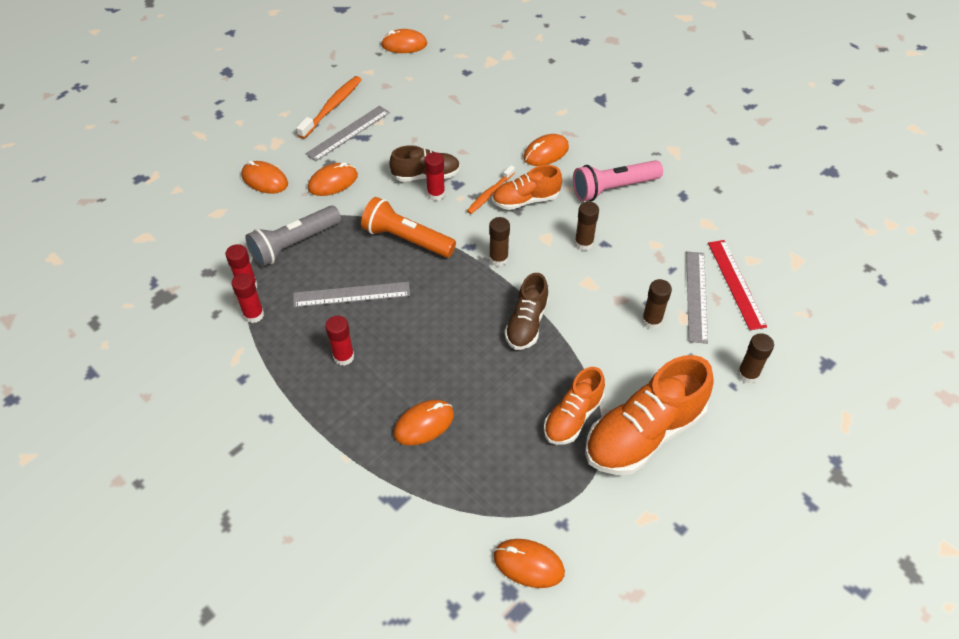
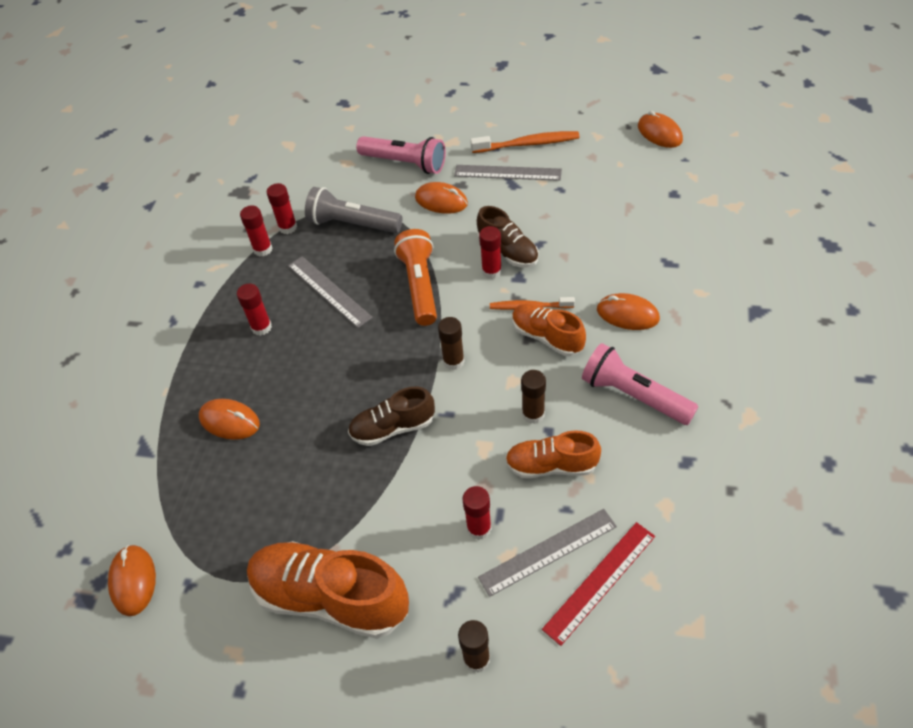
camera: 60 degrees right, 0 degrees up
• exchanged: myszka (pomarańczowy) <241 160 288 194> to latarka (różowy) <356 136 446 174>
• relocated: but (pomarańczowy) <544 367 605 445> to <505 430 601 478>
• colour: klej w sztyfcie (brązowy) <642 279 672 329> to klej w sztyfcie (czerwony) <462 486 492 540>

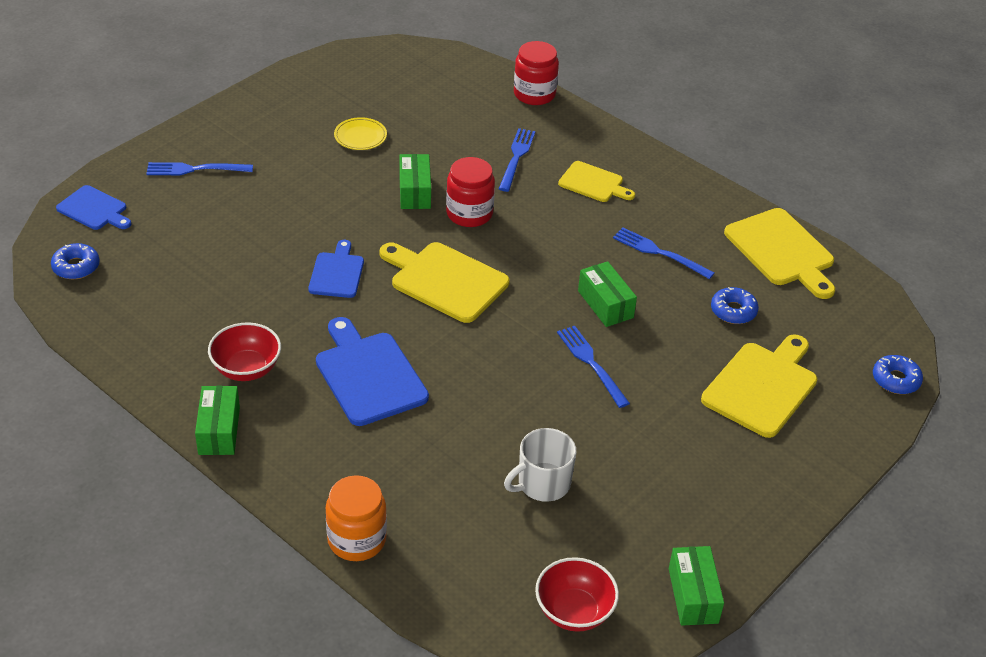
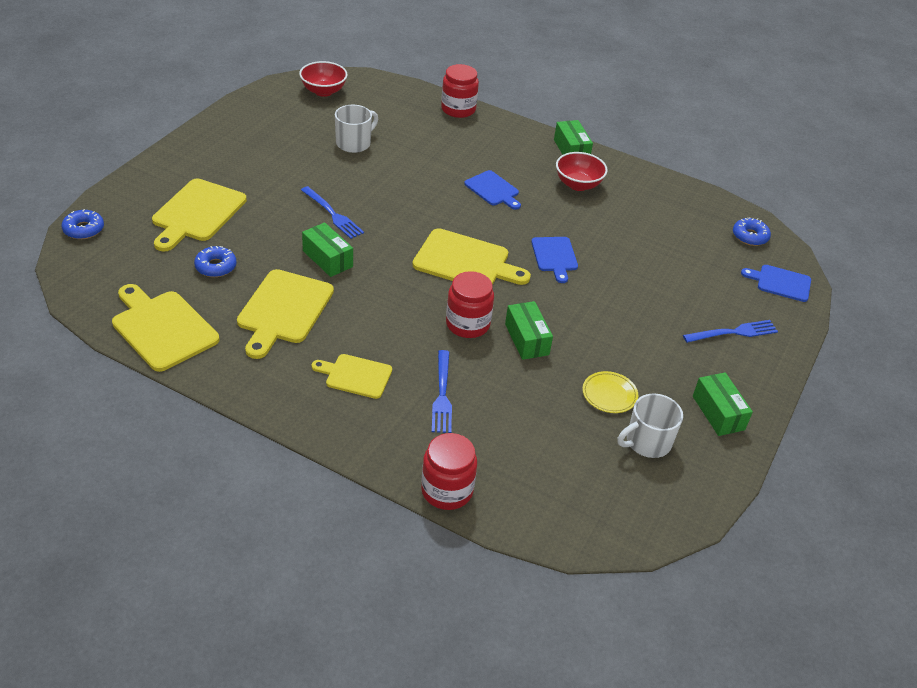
camera: 165 degrees right, 0 degrees up
• size: deska do krojenia (niebieski) <316 317 429 426> = <464 170 521 210> x0.61
• colour: słoik (pomarańczowy) <326 475 387 561> to słoik (czerwony) <441 64 479 118>
• exchanged: widelec (niebieski) <613 227 715 279> to deska do krojenia (żółty) <237 269 334 359>
• relocated: pudełko (zielony) <669 546 724 626> to <693 372 753 436>
• appeared: kubek (biały) <617 393 683 458>

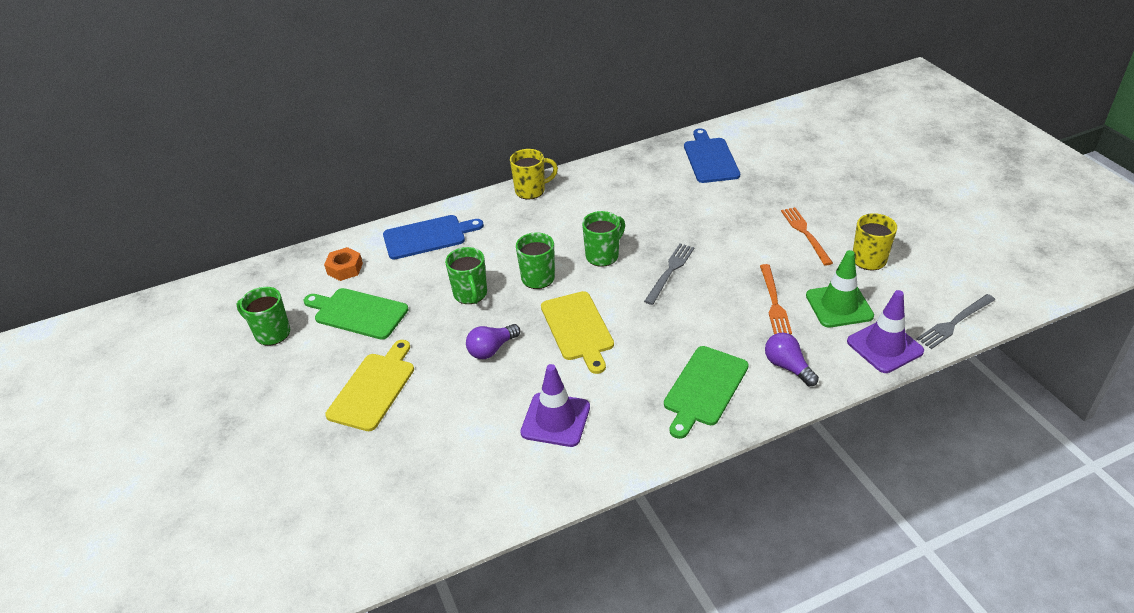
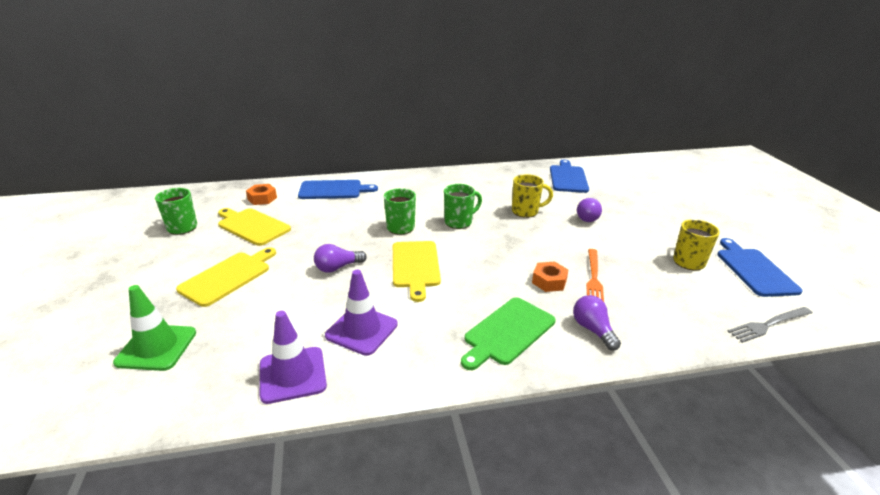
camera: 10 degrees right, 10 degrees down
• colour: deska do krojenia (zielony) <304 288 409 339> to deska do krojenia (żółty) <218 208 291 246>
• missing: kubek (zielony) <445 247 487 304>
• relocated: kubek (żółty) <510 149 558 199> to <512 174 553 218>
• missing: widelec (szary) <644 244 694 305>
• missing: widelec (pomarańczowy) <781 207 833 266>
• relocated: pachołek (zielony) <806 250 874 328> to <113 285 196 371>
• relocated: pachołek (fioletowy) <847 290 924 373> to <260 311 327 404>
• appeared: nakrętka (pomarańczowy) <532 261 568 292>
• appeared: żarówka (fioletowy) <577 198 602 222>
• appeared: deska do krojenia (niebieski) <717 238 802 297>

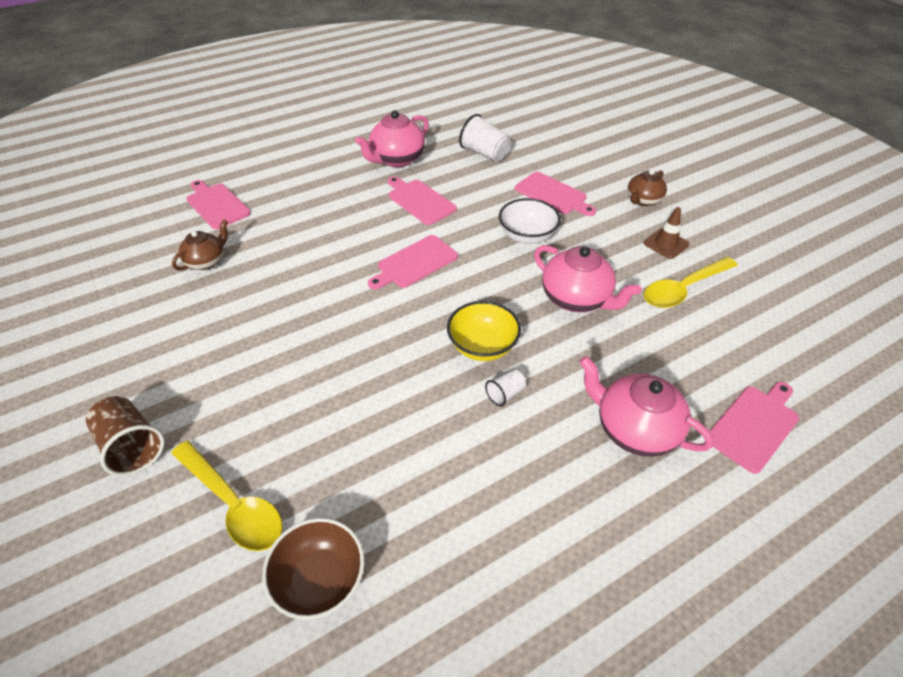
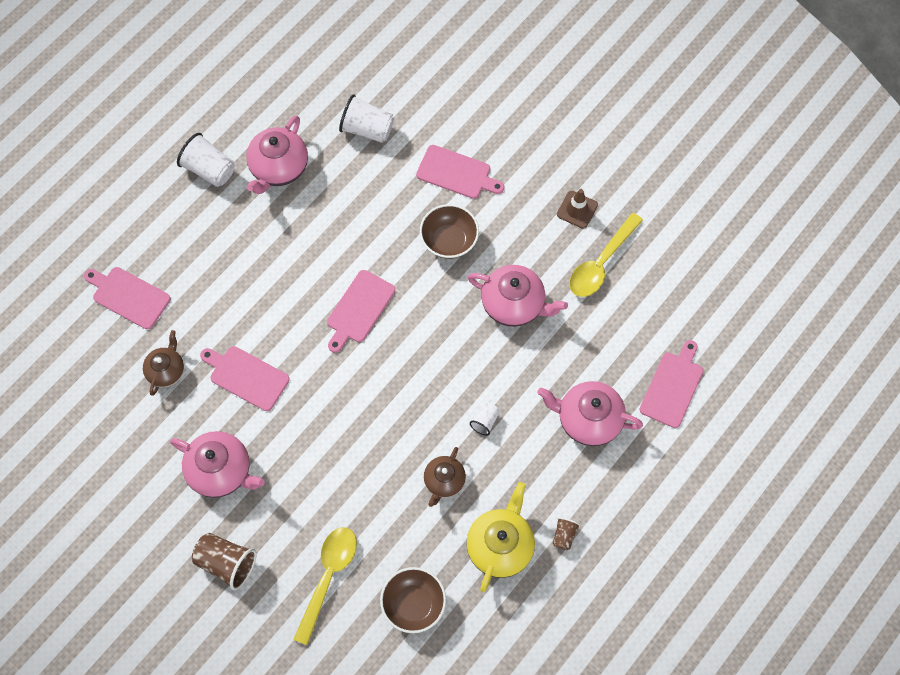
camera: 20 degrees left, 20 degrees up
• spun: łyżka (żółty) <171 441 282 551> = <293 527 357 645> 90 degrees counterclockwise
• relocated: deska do krojenia (różowy) <388 176 457 225> to <200 346 290 411>
• missing: miska (żółty) <447 301 521 361>
• colour: miska (biały) <499 198 561 244> to miska (brązowy) <420 204 479 259>
• relocated: imbryk (brązowy) <628 169 667 206> to <424 447 466 507>
• appeared: imbryk (różowy) <170 431 265 498>
• appeared: szklanka (biały) <177 133 235 187>
• appeared: imbryk (żółty) <467 482 535 592>
• appeared: szklanka (brązowy) <553 517 580 550>

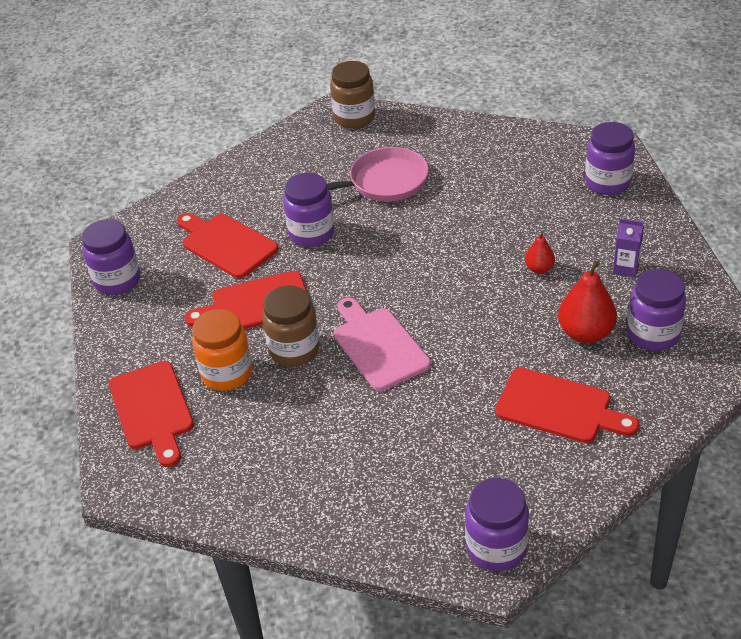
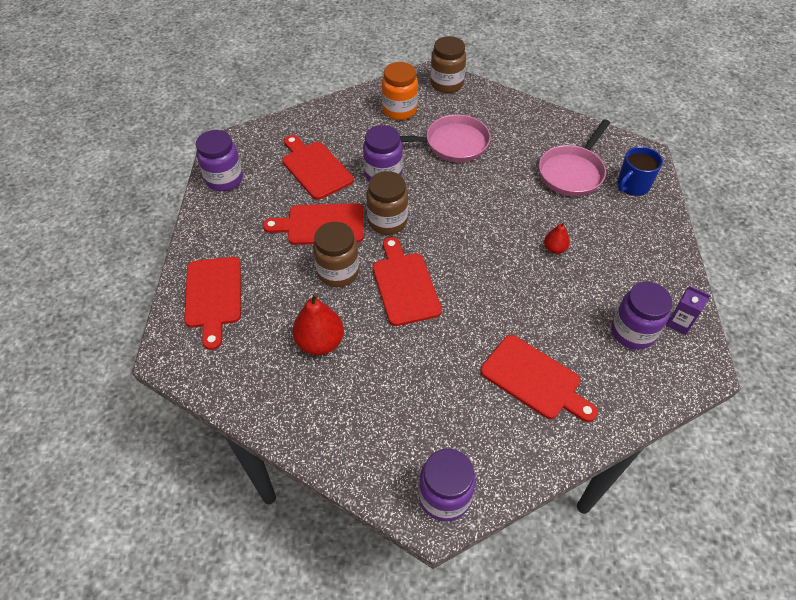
camera: 10 degrees right, 10 degrees up
• relocated: słoik (pomarańczowy) <192 309 252 391> to <382 62 418 120>
• colour: deska do krojenia (różowy) <334 297 431 391> to deska do krojenia (czerwony) <373 237 442 326>
• relocated: gruszka (czerwony) <558 261 617 343> to <292 293 344 355>
• exchanged: słoik (fioletowy) <585 122 635 195> to kubek (niebieski) <618 146 663 196>
• relocated: karton mleka (fioletowy) <613 218 644 277> to <666 286 711 335>
• appeared: słoik (brązowy) <366 171 408 235>
• appeared: patelnia (różowy) <539 119 610 196>

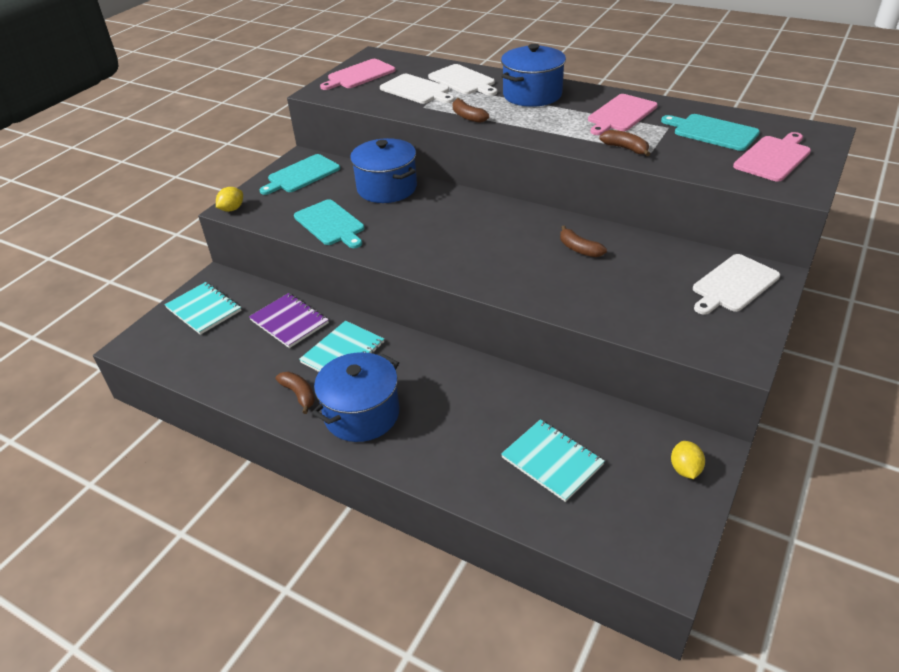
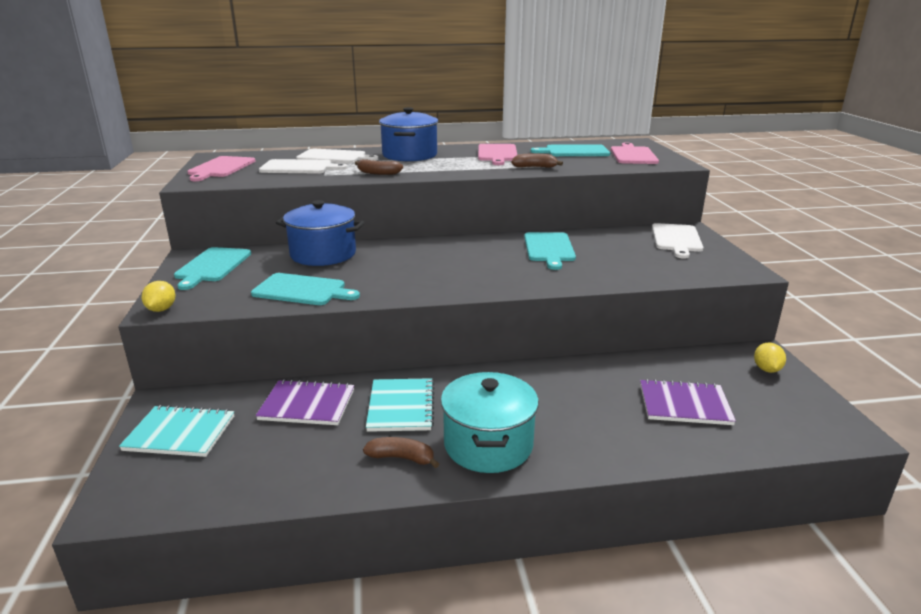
camera: 40 degrees left, 15 degrees down
• colour: garnek (niebieski) <312 352 400 442> to garnek (turkusowy) <441 372 539 473>
• colour: zeszyt (turkusowy) <501 419 605 502> to zeszyt (fioletowy) <640 379 736 425>
• exchanged: banan (brązowy) <560 226 607 257> to deska do krojenia (turkusowy) <524 232 576 270>
• spun: cytryna (żółty) <671 441 705 479> = <754 343 786 373> 45 degrees clockwise

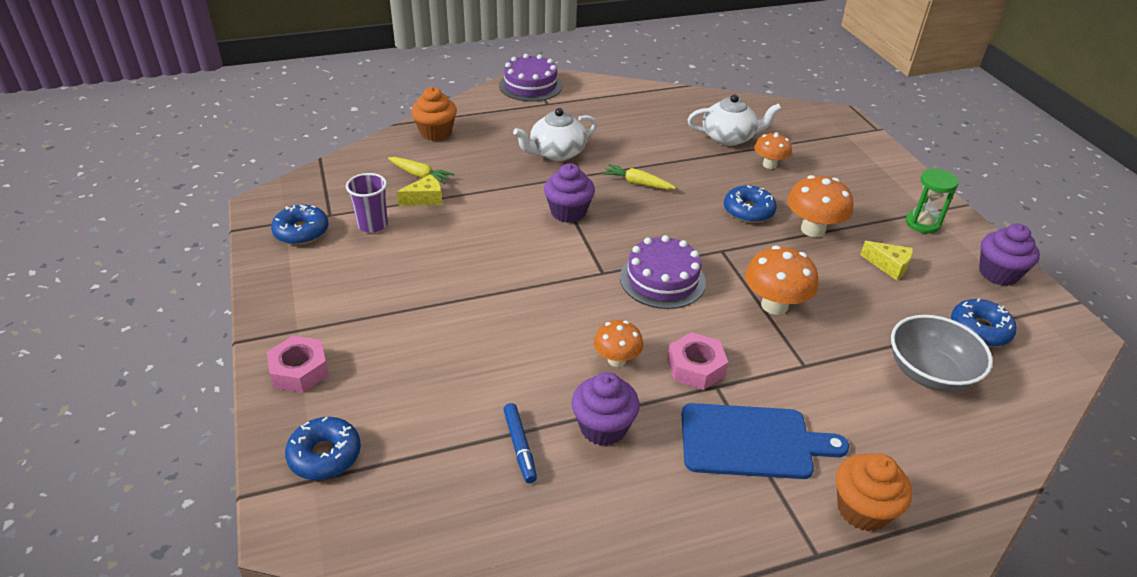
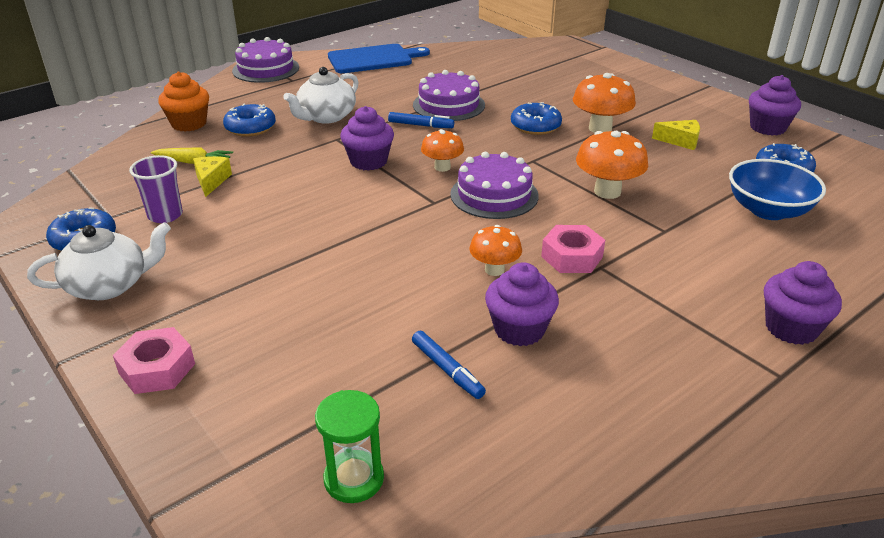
camera: 20 degrees left, 5 degrees down
• relocated: donut (niebieski) <285 417 361 480> to <223 104 276 137>
• spun: ser (żółty) <397 174 442 206> = <193 156 232 197> 45 degrees counterclockwise
• exchanged: marchewka (żółty) <602 164 676 190> to flamaster (niebieski) <388 112 454 128>
• relocated: deska do krojenia (niebieski) <681 403 849 479> to <328 44 430 73>
• relocated: imbryk (biały) <687 94 781 146> to <27 222 171 300>
• relocated: grzyb (pomarańczowy) <754 132 792 169> to <421 129 464 172>
• colour: muffinka (pomarańczowy) <836 453 912 531> to muffinka (fioletowy) <764 261 842 345>
• colour: miska (szary) <891 315 993 392> to miska (niebieski) <729 159 826 220>
• relocated: klepsydra (zielony) <906 168 959 234> to <315 390 384 503>
• appeared: tort (fioletowy) <413 70 485 121>

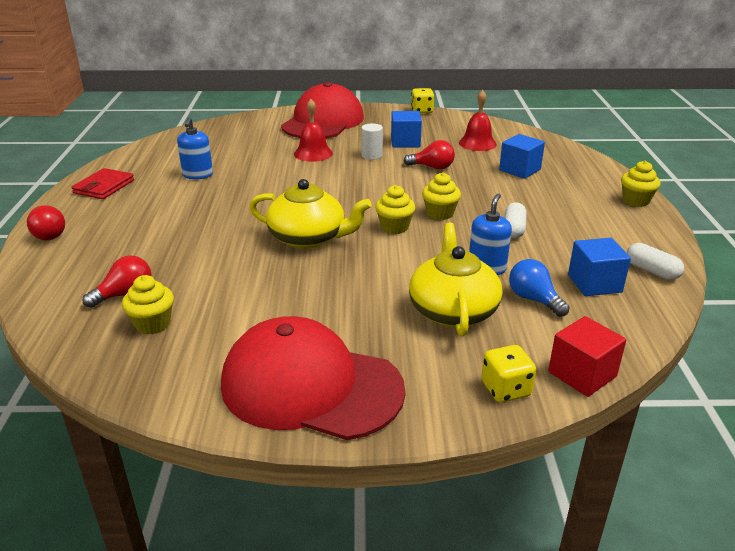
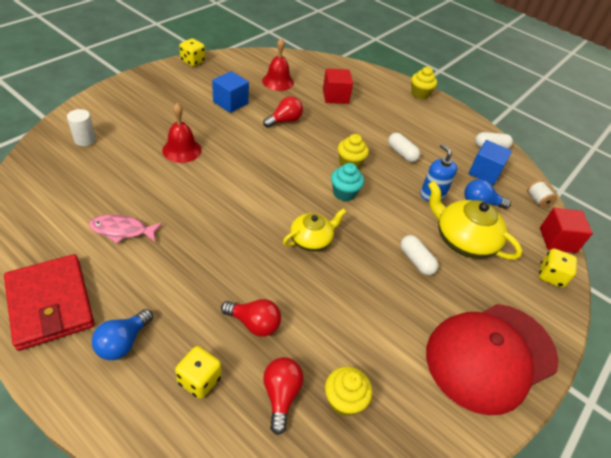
camera: 55 degrees left, 15 degrees up
• relocated: żarówka (czerwony) <27 205 65 240> to <221 299 281 337>
• size: portfel (czerwony) <72 168 134 199> = <4 254 94 351> x1.52
• exchanged: dozownik mydła (niebieski) <177 117 213 179> to ryba (różowy) <89 214 163 244>
• size: imbryk (żółty) <249 179 372 249> = <283 208 346 252> x0.63
• missing: czapka (czerwony) <281 82 364 139>
• relocated: walec (biały) <361 123 383 160> to <67 109 96 146>
• colour: muffinka (żółty) <375 185 415 234> to muffinka (turkusowy) <331 163 364 201>
• colour: sześcian (niebieski) <499 134 545 179> to sześcian (czerwony) <323 69 353 104>
• appeared: żarówka (niebieski) <92 309 153 360>
• appeared: kostka do gry (żółty) <175 346 222 399>
• appeared: kapsułka (biały) <400 235 439 275>
• appeared: szpulka (biały) <527 180 557 208>

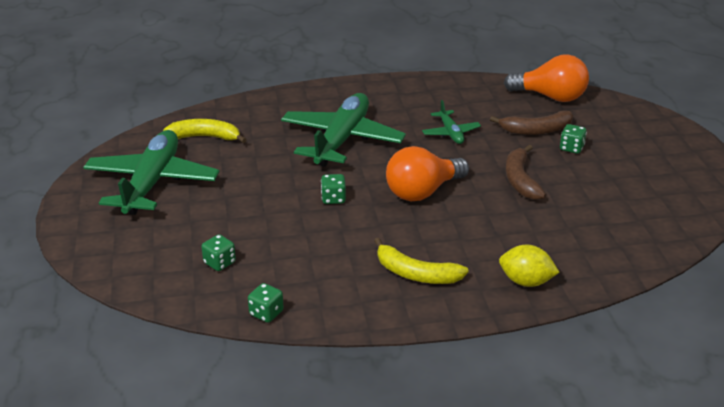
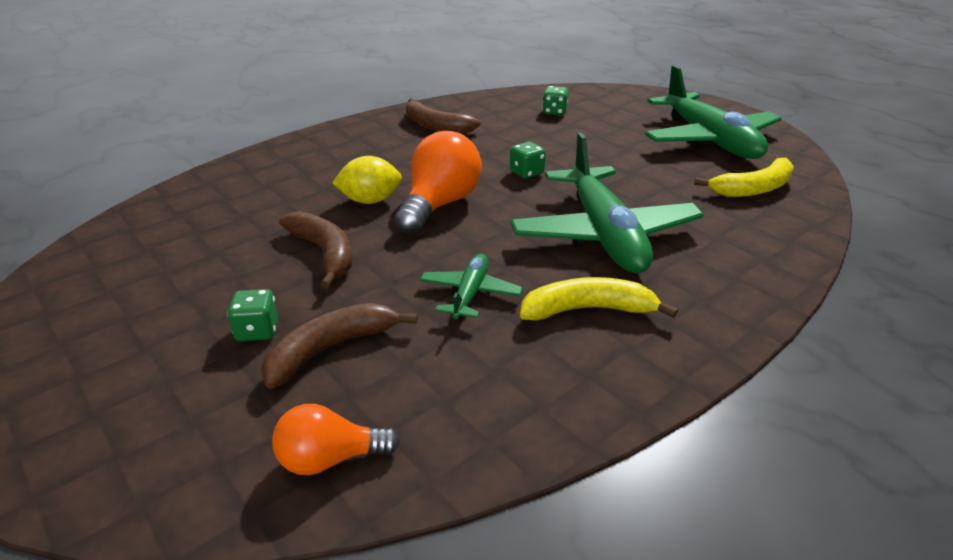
camera: 150 degrees right, 0 degrees up
• missing: kostka do gry (zielony) <248 283 284 323>
• relocated: banan (żółty) <374 238 469 284> to <520 277 678 321>
• spun: samolot (zielony) <422 100 481 144> = <420 253 523 320> 60 degrees clockwise
• relocated: cytryna (żółty) <499 245 560 287> to <332 156 402 204>
• size: żarówka (pomarańczowy) <504 54 589 102> = <272 404 400 475> x0.59
• appeared: banan (brązowy) <406 98 480 134>

